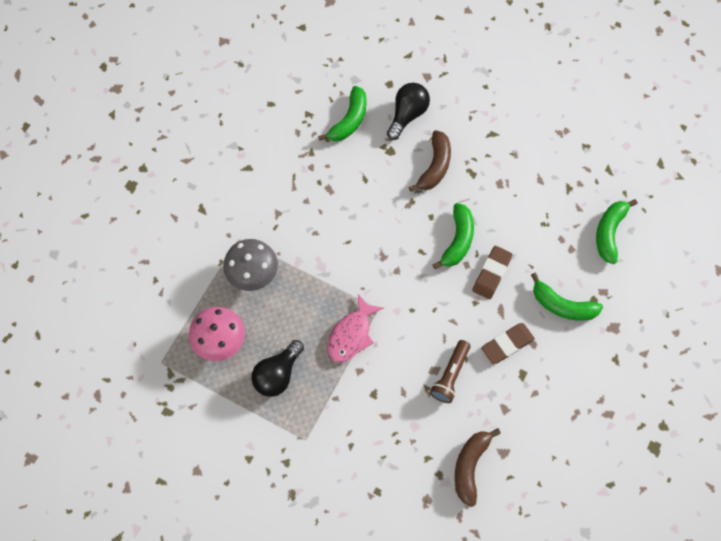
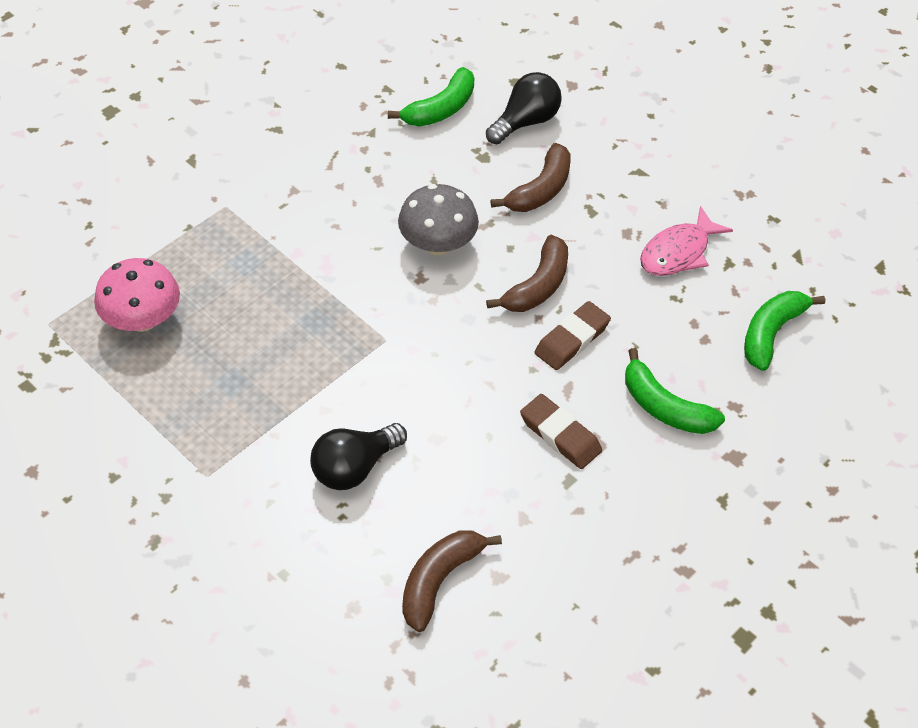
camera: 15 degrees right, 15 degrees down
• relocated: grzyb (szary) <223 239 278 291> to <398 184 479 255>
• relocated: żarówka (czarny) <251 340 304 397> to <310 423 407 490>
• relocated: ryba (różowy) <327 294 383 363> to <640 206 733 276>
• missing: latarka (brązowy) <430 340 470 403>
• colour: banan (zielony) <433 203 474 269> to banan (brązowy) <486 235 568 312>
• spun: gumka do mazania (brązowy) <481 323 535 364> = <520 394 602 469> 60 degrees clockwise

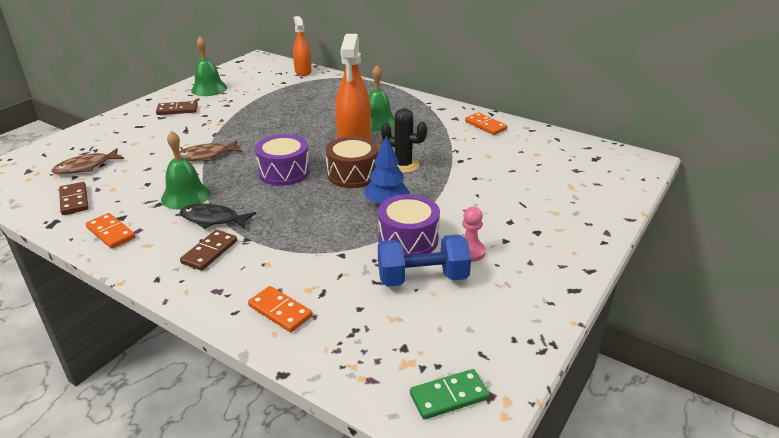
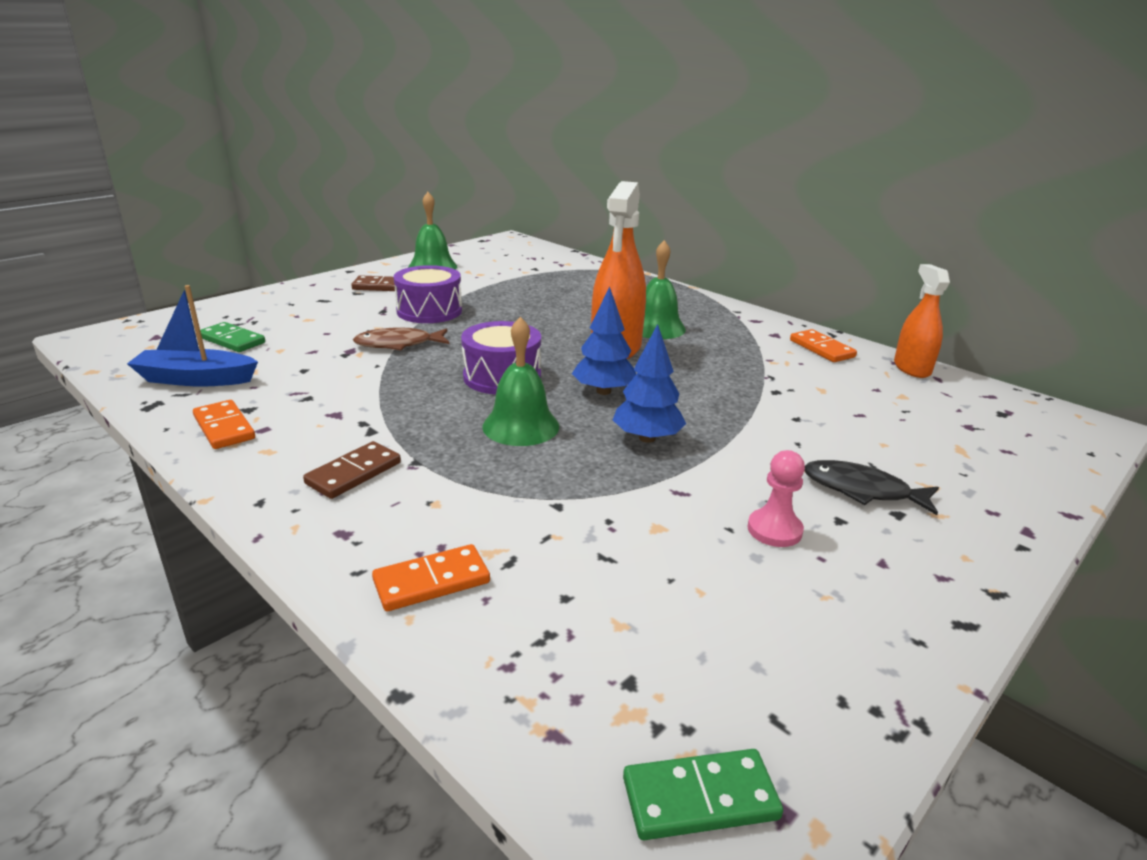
camera: 10 degrees right, 5 degrees down
• exchanged: ryba (brązowy) <51 148 124 174> to kostka domina (zielony) <200 322 265 352>
• exchanged: kostka domina (brązowy) <59 182 88 215> to łódka (niebieski) <127 285 258 386>
• relocated: dzwonek (zielony) <161 131 210 209> to <482 317 559 446>
• relocated: ryba (czarny) <180 203 256 229> to <804 460 939 515>
• spun: kostka domina (pomarańczowy) <248 286 313 332> = <372 544 490 611> 75 degrees counterclockwise
• relocated: spryskiwacz (pomarańczowy) <293 16 312 76> to <894 264 950 378>
• exchanged: bęben (brązowy) <326 136 379 188> to drzewko (niebieski) <572 286 636 395>
• relocated: bęben (fioletowy) <378 194 440 255> to <393 265 462 323>
• missing: hantel (niebieski) <378 235 471 287>
• missing: kaktus (czarny) <381 108 427 173>

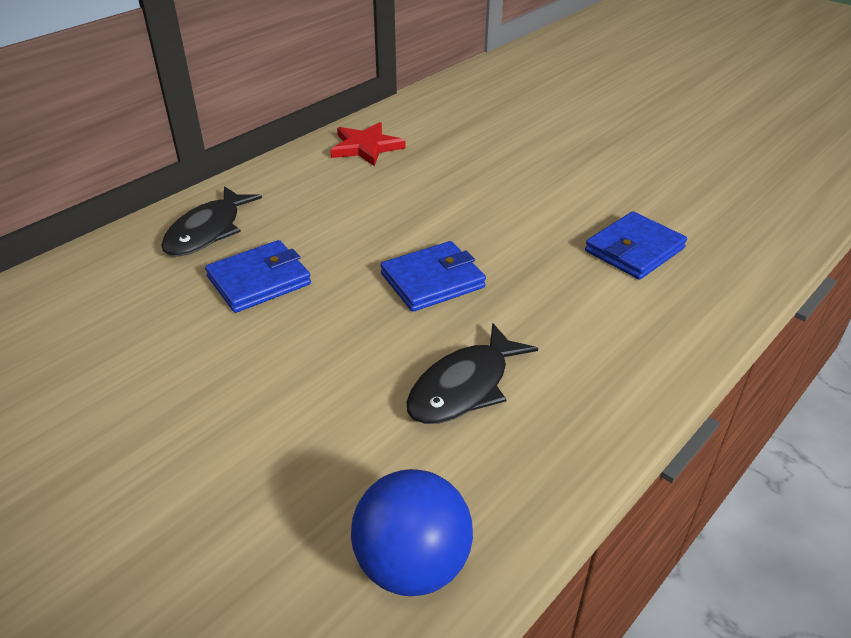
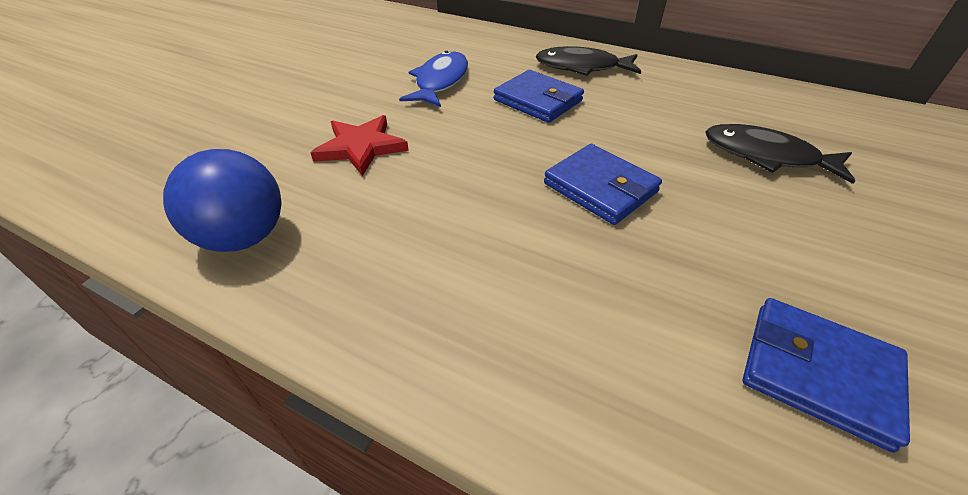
camera: 75 degrees right, 5 degrees up
• relocated: gwiazda (czerwony) <330 122 405 166> to <310 115 409 176>
• relocated: ryba (czarny) <406 323 538 424> to <705 124 855 184>
• appeared: ryba (niebieski) <399 51 468 107>

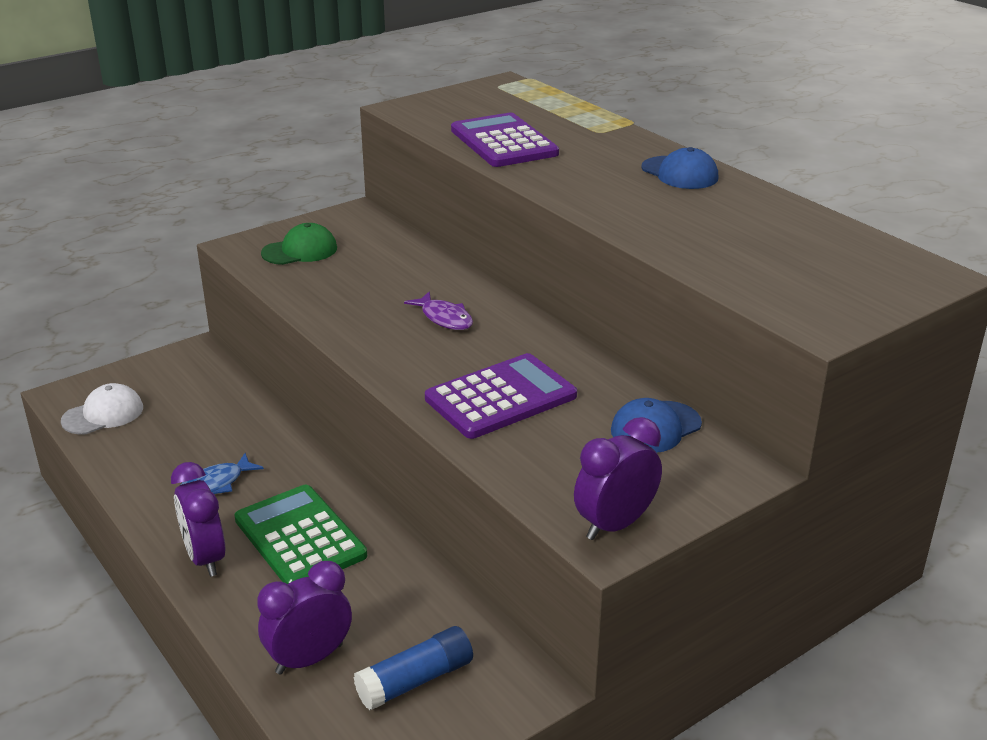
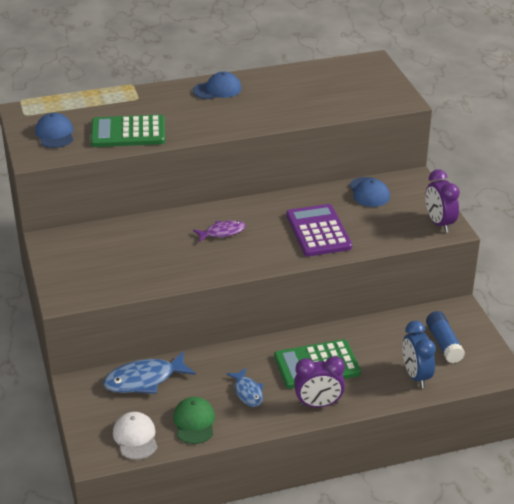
camera: 70 degrees left, 5 degrees up
• colour: budzik (fioletowy) <257 561 352 675> to budzik (niebieski) <403 321 436 388>
• relocated: czapka (zielony) <261 223 337 265> to <173 397 215 444>
• colour: kalkulator (fioletowy) <451 113 559 167> to kalkulator (zielony) <91 115 165 147>
• appeared: czapka (niebieski) <35 113 73 148>
• appeared: ryba (niebieski) <103 351 196 394>

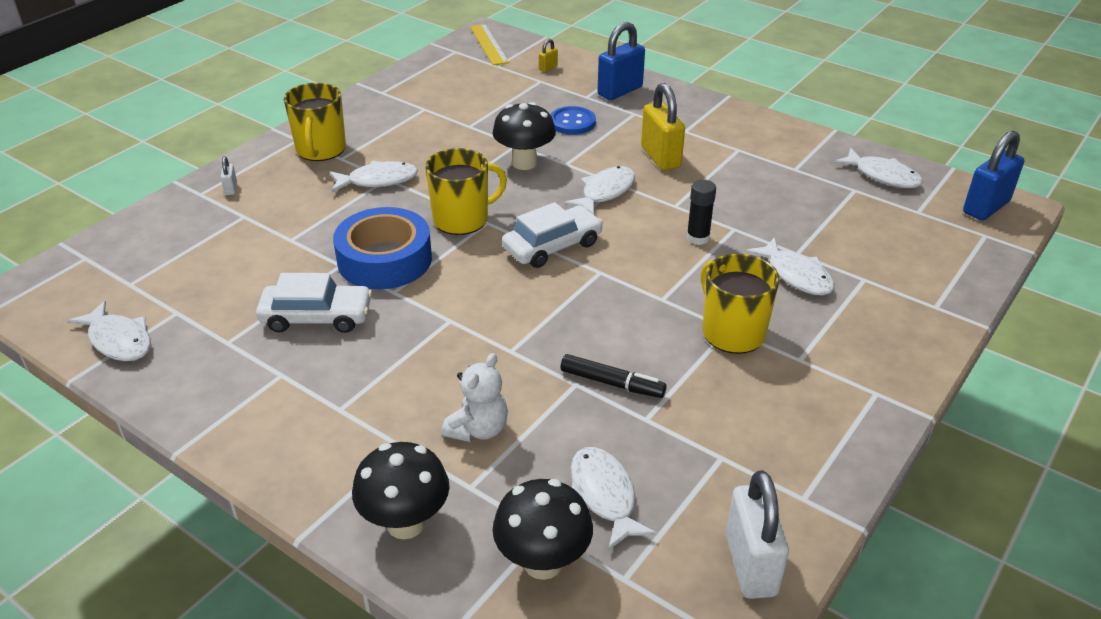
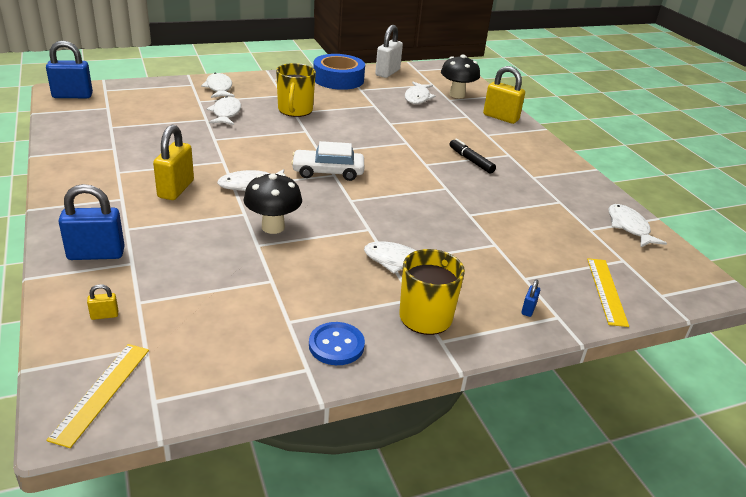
camera: 150 degrees left, 5 degrees down
• colour: kłódka (biały) <221 156 237 195> to kłódka (niebieski) <521 280 540 317>
• missing: samochód (biały) <256 273 372 333>
• relocated: taśma klejąca (niebieski) <333 207 432 289> to <313 54 365 90>
• exchanged: grzyb (czarny) <352 442 450 539> to kłódka (żółty) <483 66 525 124>
• missing: kubek (żółty) <425 148 507 235>
• missing: miś (biały) <442 353 508 442>
• relocated: guzik (niebieski) <550 106 596 135> to <309 322 365 365>
• relocated: flamaster (czarny) <561 354 667 398> to <450 139 496 174>
• missing: klej w sztyfcie (czarny) <686 180 716 245>
• relocated: ryba (biały) <833 148 923 188> to <201 73 235 98>
• appeared: linijka (żółty) <587 258 629 327>

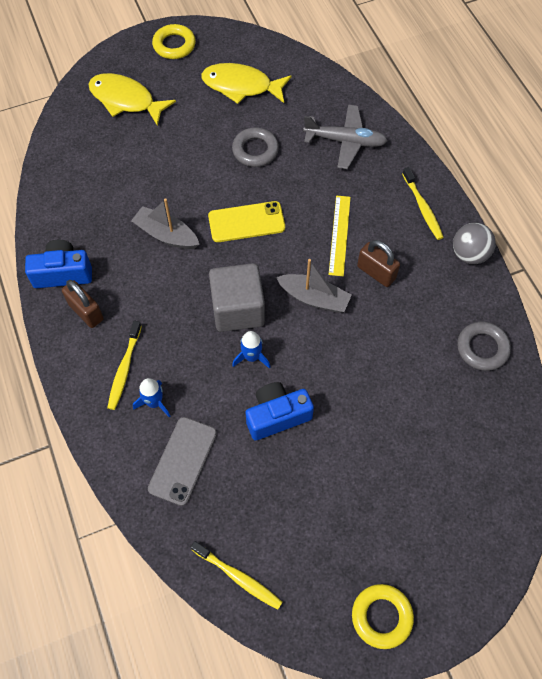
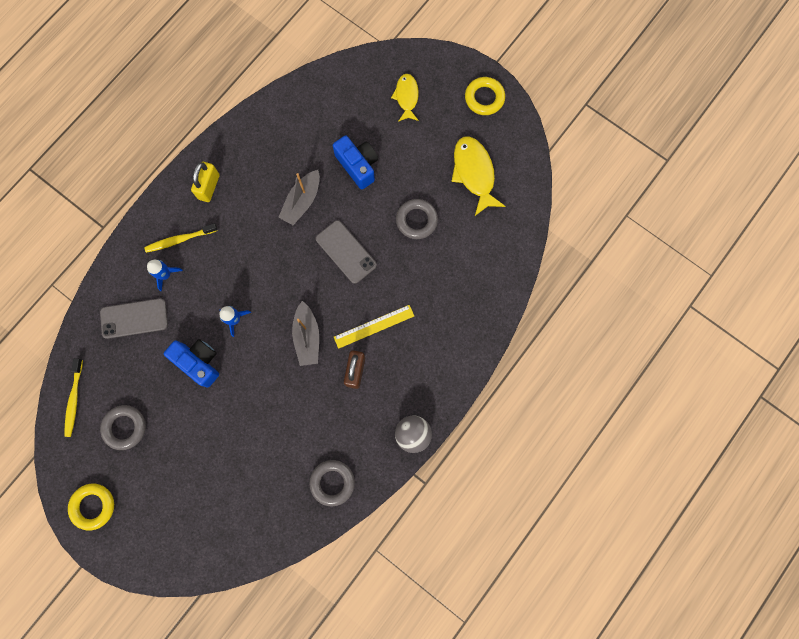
camera: 60 degrees right, 15 degrees up
• relocated: aparat fotograficzny (niebieski) <25 240 92 288> to <333 135 378 189>
• colour: kłódka (brązowy) <62 280 104 328> to kłódka (żółty) <191 162 220 202>
• size: ryba (żółty) <88 73 176 126> = <391 74 419 122> x0.63
• spun: łódka (szary) <131 198 199 249> = <278 170 320 225> 150 degrees counterclockwise
• colour: telefon (żółty) <208 201 285 242> to telefon (szary) <316 220 377 284>
• missing: sześcian (szary) <209 263 265 332>
• missing: samolot (szary) <303 105 388 169>
• missing: szczoteczka do zębów (żółty) <402 167 444 240>
• appeared: pierścień (szary) <100 405 146 450>

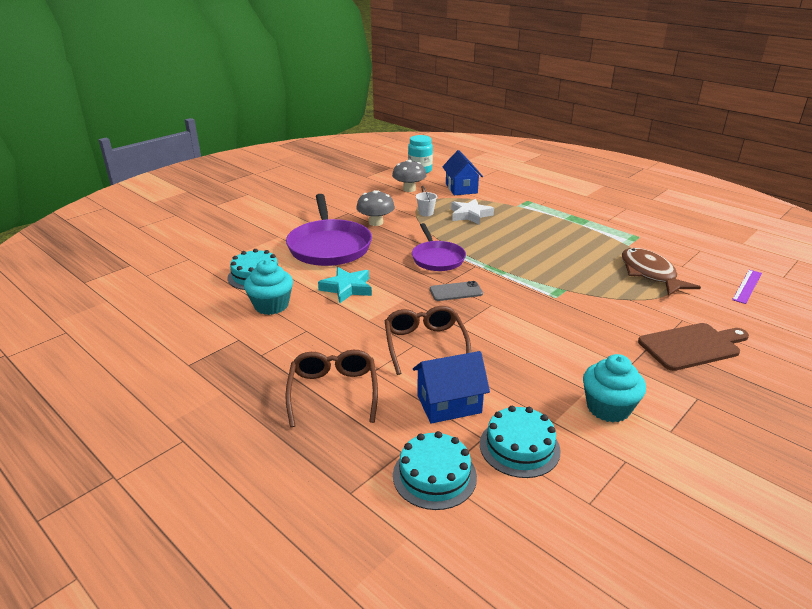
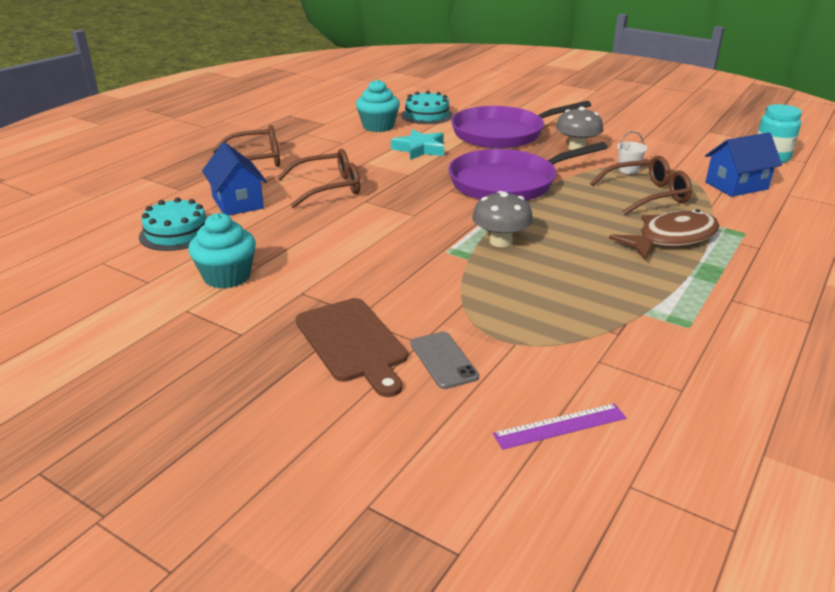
camera: 80 degrees right, 0 degrees up
• relocated: grzyb (szary) <392 160 427 192> to <472 191 533 247>
• missing: tort (turkusowy) <393 431 477 510>
• size: patelnia (fioletowy) <412 223 466 271> = <448 142 608 201> x1.62
• relocated: telefon (szary) <430 281 483 301> to <411 332 479 389>
• exchanged: gwiazda (biały) <451 199 494 225> to okulary (brązowy) <590 156 692 215>
• relocated: ryba (brązowy) <622 248 701 296> to <609 209 720 260>
• spun: linijka (fioletowy) <732 270 762 304> = <493 403 626 450> 45 degrees counterclockwise

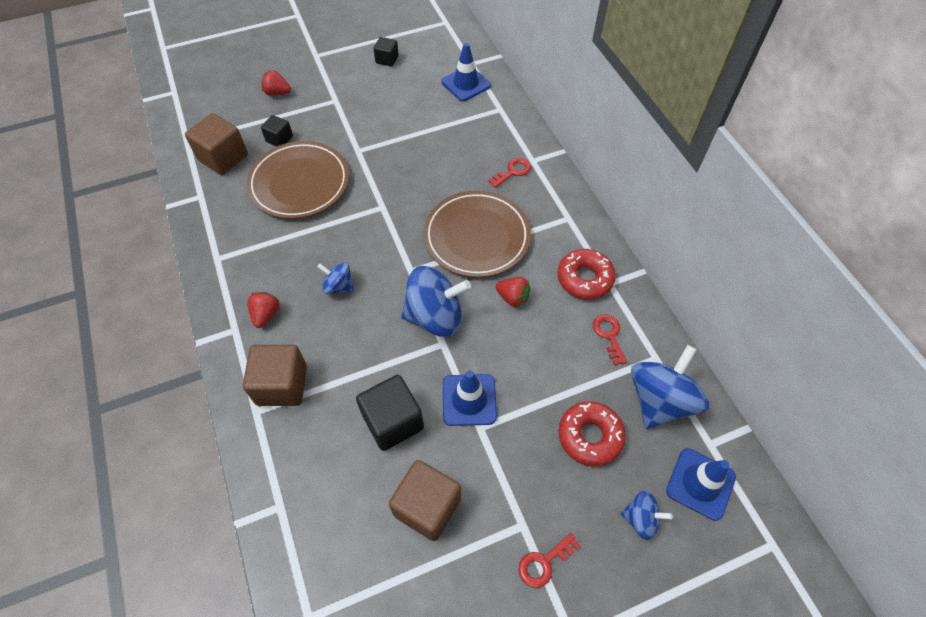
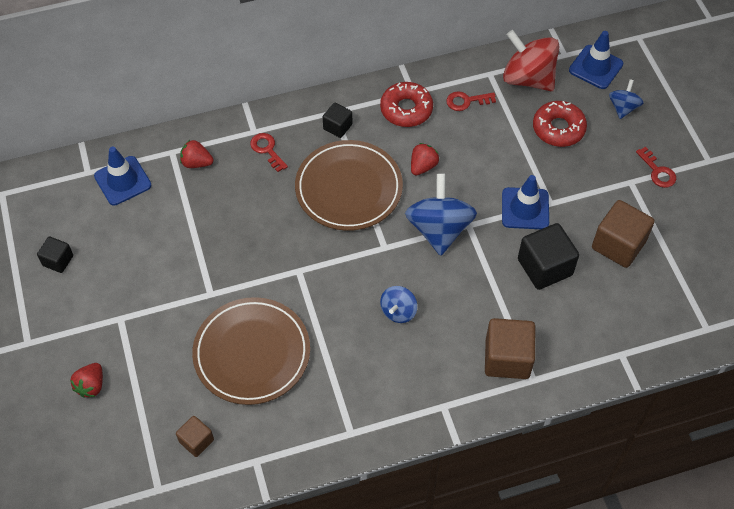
camera: 85 degrees left, 0 degrees up
• size: sześcian (brązowy) <185 113 248 175> = <176 416 214 457> x0.56
• relocated: truskawka (czerwony) <247 292 280 328> to <180 140 214 168>
• relocated: sześcian (czarny) <261 115 293 146> to <323 103 352 138>
• colour: bączek (niebieski) <631 345 709 429> to bączek (czerwony) <503 30 560 91>

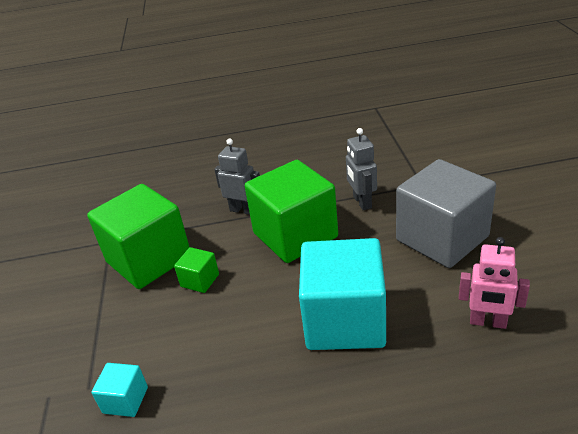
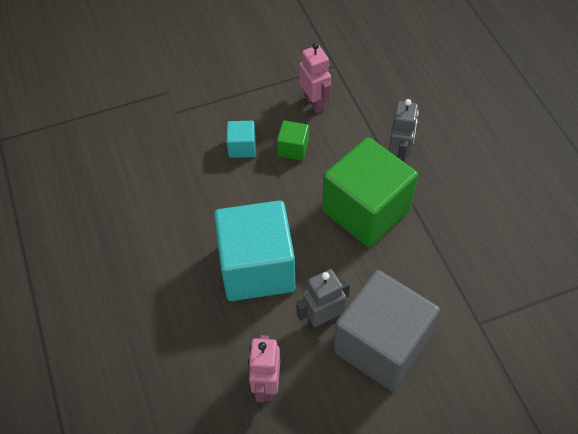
camera: 75 degrees right, 20 degrees up
• exchanged: sześcian (zielony) <87 184 189 289> to robot (różowy) <299 43 331 113>
• relocated: sześcian (turkusowy) <91 363 148 417> to <226 121 256 158>
• relocated: robot (szary) <346 128 377 210> to <296 269 350 331>

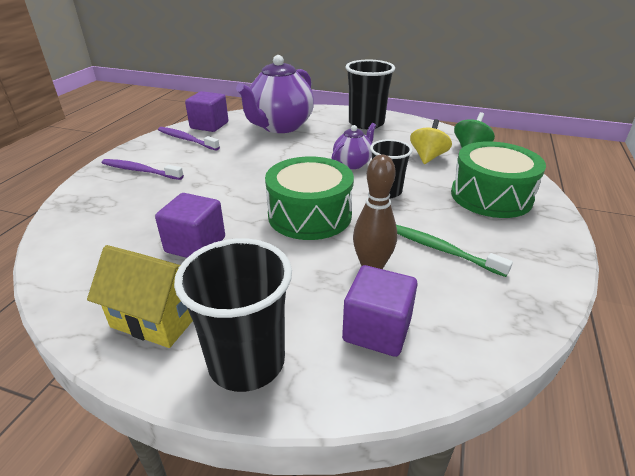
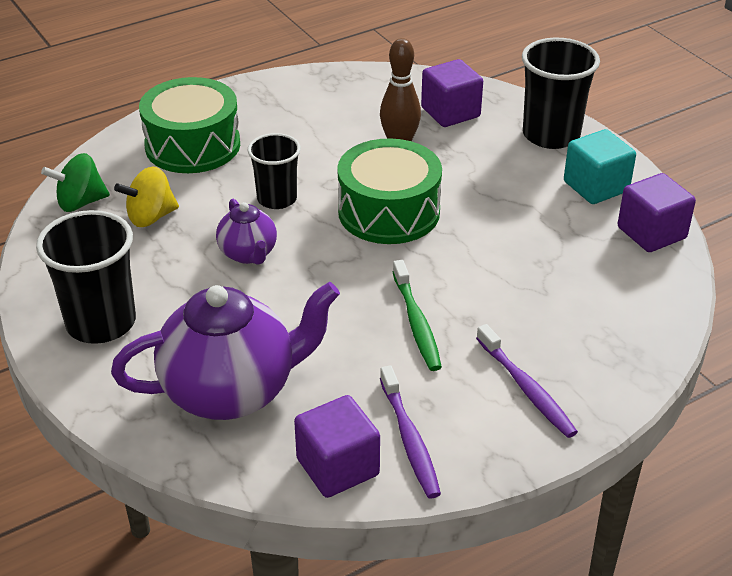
camera: 140 degrees left, 5 degrees up
• exchanged: domek (żółty) <87 245 193 348> to sześcian (turkusowy) <564 129 636 204>
• relocated: sześcian (fioletowy) <155 193 225 258> to <618 173 696 252>
• spun: imbryk (fioletowy) <332 123 376 169> = <216 199 277 265> 105 degrees counterclockwise
• relocated: szczoteczka do zębów (zielony) <396 225 513 277> to <393 260 442 371>

